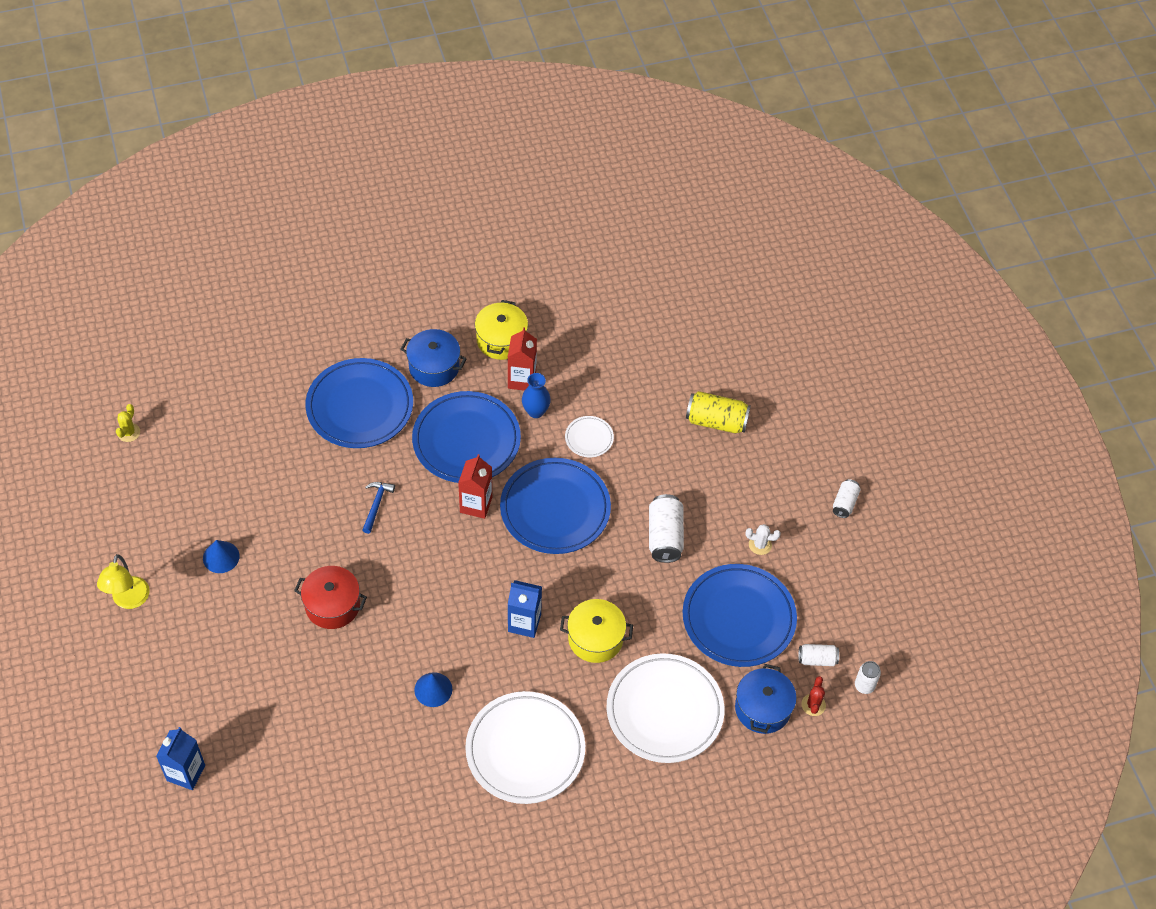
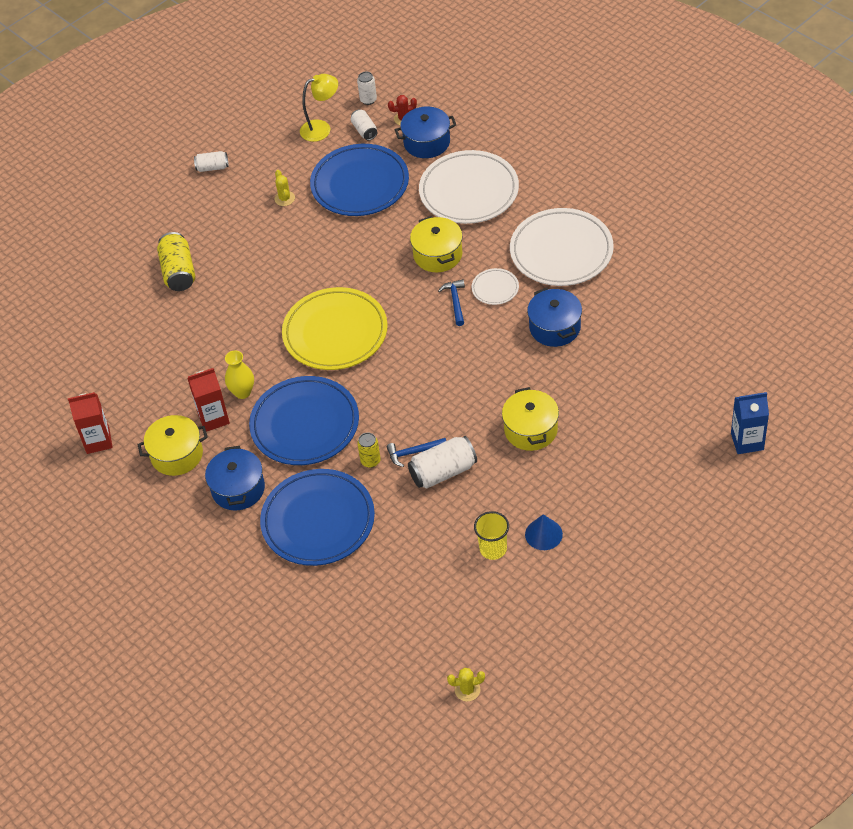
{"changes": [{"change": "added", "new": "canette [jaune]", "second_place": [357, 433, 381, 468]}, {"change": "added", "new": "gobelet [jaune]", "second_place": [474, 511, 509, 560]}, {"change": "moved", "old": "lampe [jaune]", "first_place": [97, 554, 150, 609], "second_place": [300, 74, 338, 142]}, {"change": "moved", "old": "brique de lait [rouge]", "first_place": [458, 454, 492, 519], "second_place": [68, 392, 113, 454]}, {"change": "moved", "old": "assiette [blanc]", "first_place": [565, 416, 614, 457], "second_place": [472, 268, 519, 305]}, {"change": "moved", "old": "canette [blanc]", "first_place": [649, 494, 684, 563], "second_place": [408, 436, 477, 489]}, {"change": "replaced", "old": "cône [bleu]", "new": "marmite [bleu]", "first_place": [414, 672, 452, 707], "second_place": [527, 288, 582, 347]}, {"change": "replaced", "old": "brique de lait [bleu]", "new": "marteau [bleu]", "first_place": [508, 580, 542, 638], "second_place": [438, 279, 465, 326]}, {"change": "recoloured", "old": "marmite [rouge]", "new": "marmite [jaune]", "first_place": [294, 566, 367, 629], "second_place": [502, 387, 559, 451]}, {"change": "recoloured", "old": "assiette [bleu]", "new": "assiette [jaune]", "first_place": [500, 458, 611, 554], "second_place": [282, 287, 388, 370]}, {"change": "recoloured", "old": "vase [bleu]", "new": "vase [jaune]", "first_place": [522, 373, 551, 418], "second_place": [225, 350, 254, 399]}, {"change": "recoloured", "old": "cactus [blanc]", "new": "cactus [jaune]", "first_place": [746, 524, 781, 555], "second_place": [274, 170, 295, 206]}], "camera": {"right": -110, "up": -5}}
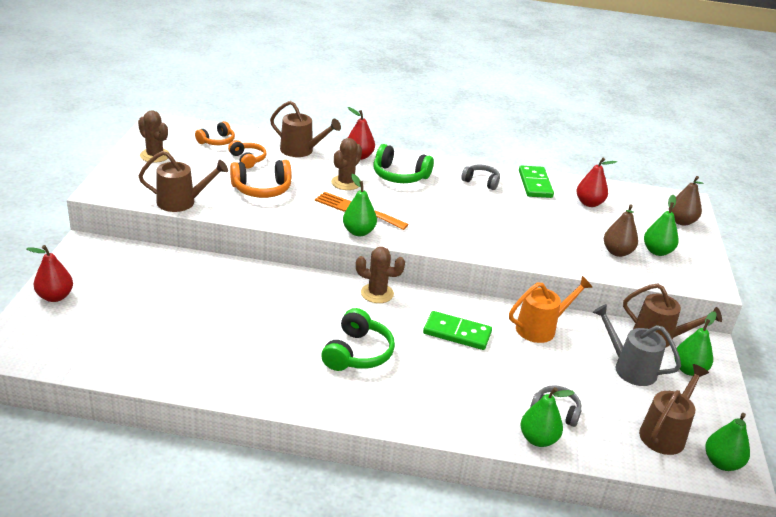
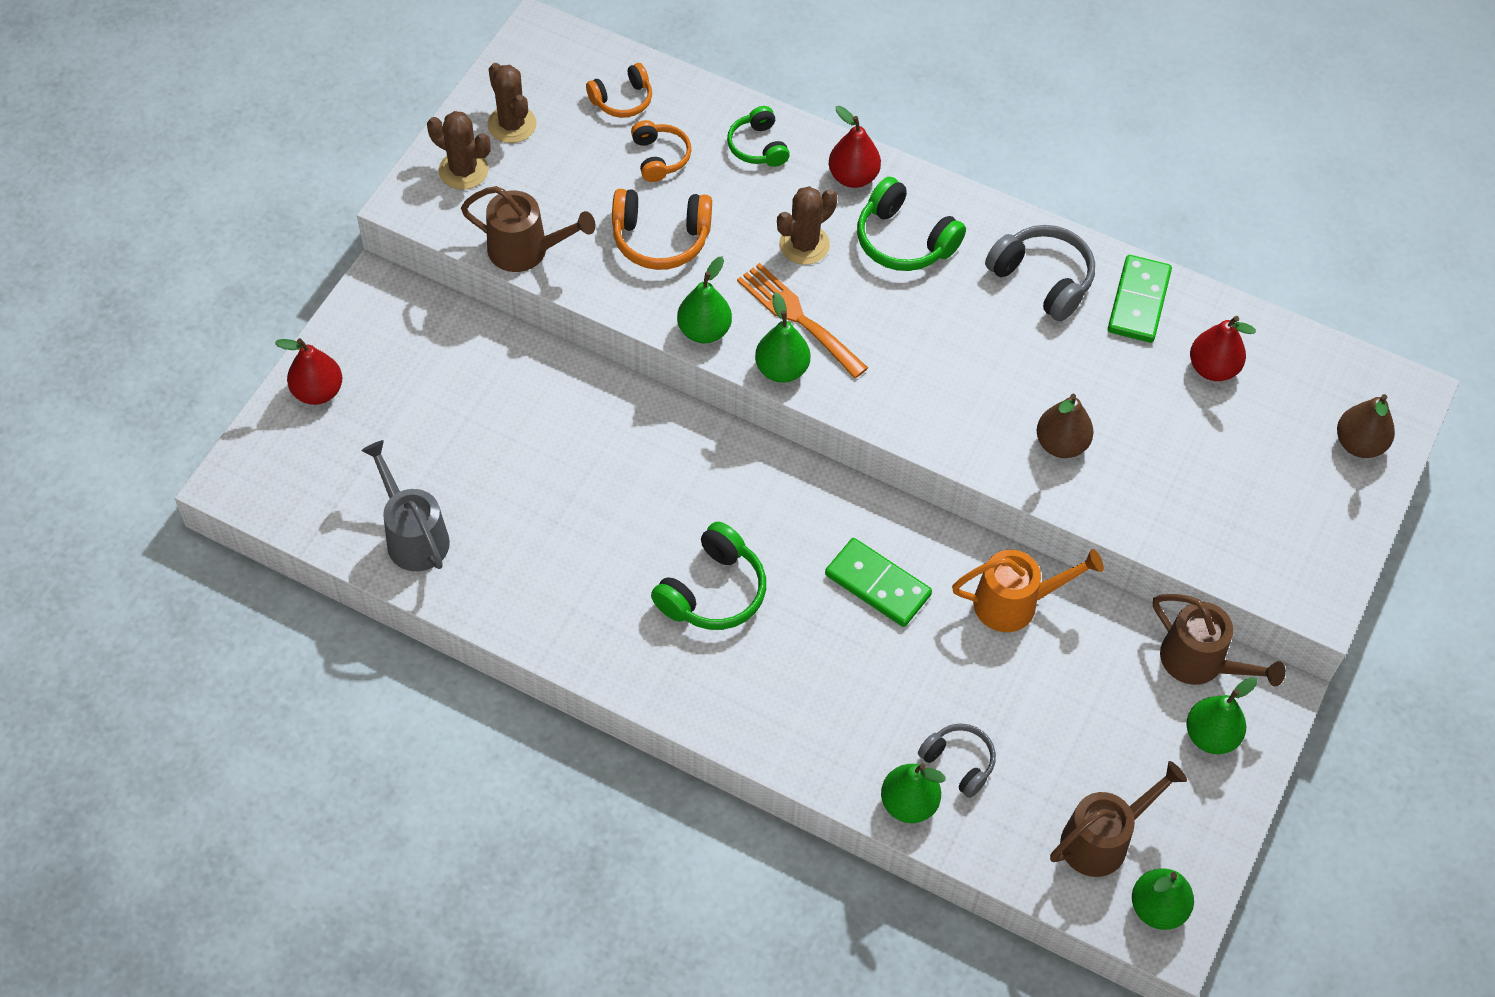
{"changes": [{"change": "moved", "old": "cactus [marron]", "first_place": [356, 247, 405, 303], "second_place": [427, 111, 491, 190]}, {"change": "moved", "old": "arrosoir [gris]", "first_place": [593, 304, 681, 386], "second_place": [361, 440, 450, 571]}, {"change": "moved", "old": "poire [marron]", "first_place": [604, 205, 638, 257], "second_place": [1037, 394, 1094, 458]}, {"change": "moved", "old": "poire [vert]", "first_place": [644, 195, 679, 256], "second_place": [677, 257, 732, 343]}, {"change": "replaced", "old": "arrosoir [marron]", "new": "casque audio [vert]", "first_place": [270, 101, 341, 157], "second_place": [727, 106, 790, 167]}, {"change": "resized", "old": "casque audio [gris]", "first_place": [461, 164, 500, 190], "second_place": [985, 225, 1095, 321], "factor": 1.55}], "camera": {"right": 20, "up": 25}}
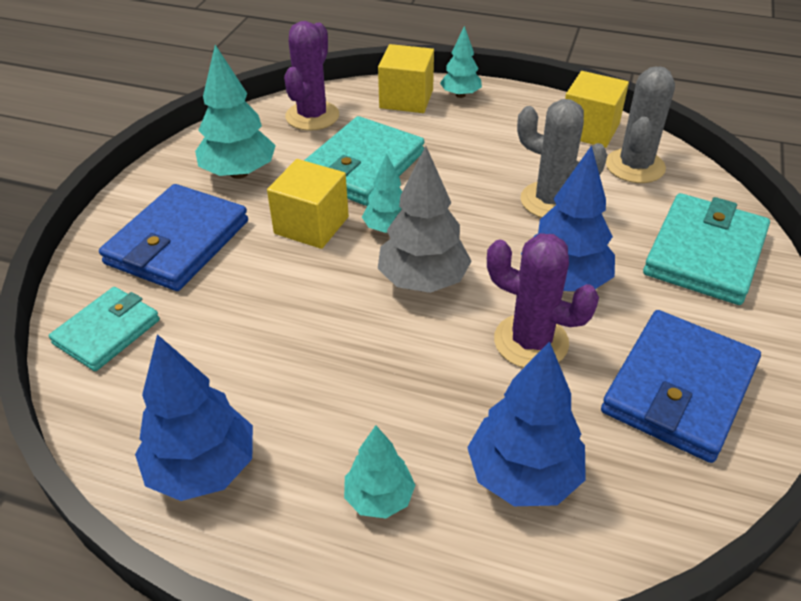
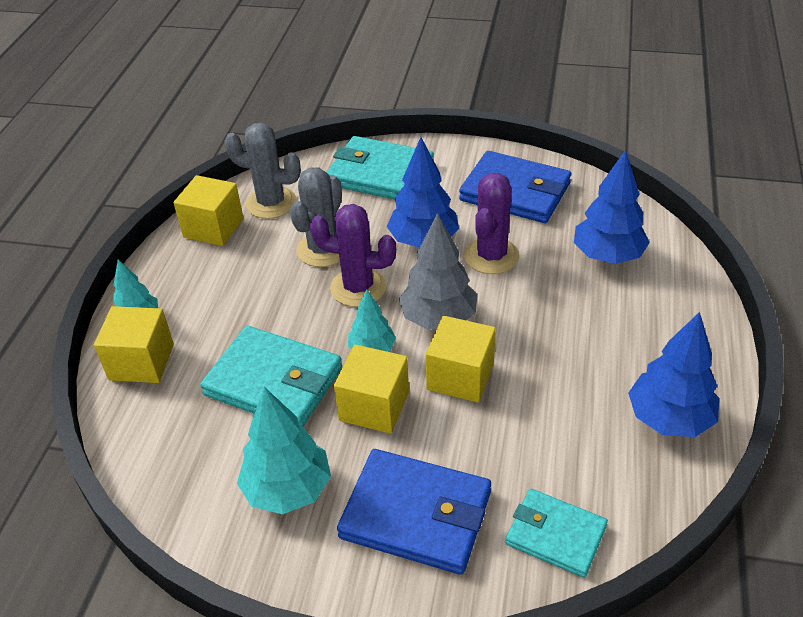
{"changes": [{"change": "removed", "old": "arbre [turquoise]", "first_place": [344, 425, 415, 519]}, {"change": "added", "new": "cube [jaune]", "second_place": [426, 316, 496, 403]}, {"change": "moved", "old": "cactus [violet]", "first_place": [284, 21, 339, 131], "second_place": [310, 204, 396, 307]}], "camera": {"right": -95, "up": 0}}
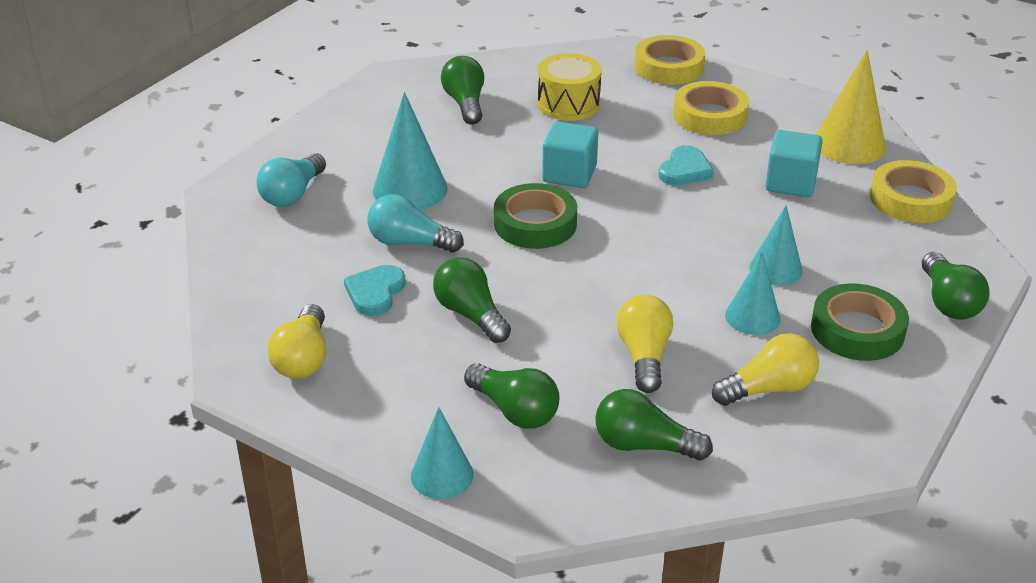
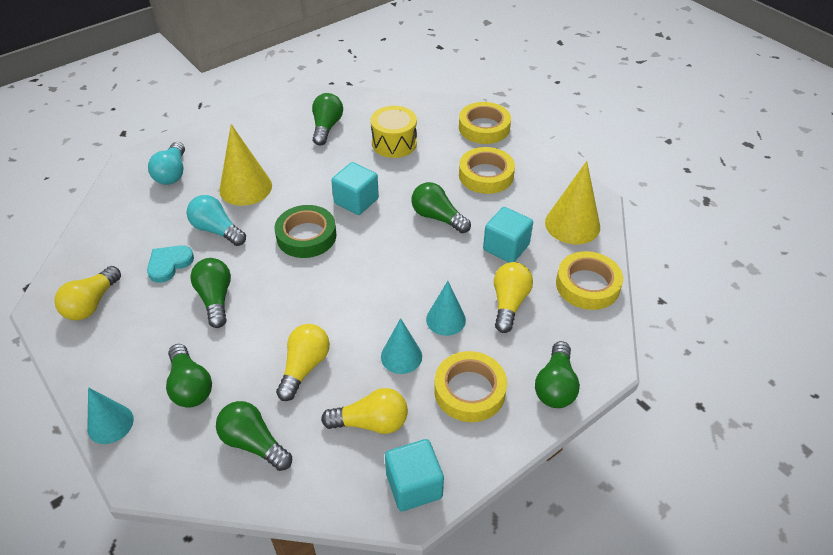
{"changes": [{"change": "added", "new": "cube [turquoise]", "second_place": [385, 439, 444, 511]}, {"change": "added", "new": "ampoule [jaune]", "second_place": [494, 262, 533, 333]}, {"change": "replaced", "old": "cœur [turquoise]", "new": "ampoule [vert]", "first_place": [658, 145, 714, 186], "second_place": [412, 182, 471, 233]}, {"change": "recoloured", "old": "cône [turquoise]", "new": "cône [jaune]", "first_place": [373, 92, 448, 210], "second_place": [219, 124, 272, 206]}, {"change": "recoloured", "old": "ruban adhésif [vert]", "new": "ruban adhésif [jaune]", "first_place": [811, 283, 909, 361], "second_place": [434, 351, 507, 422]}, {"change": "turned", "old": "ampoule [turquoise]", "first_place": [257, 153, 326, 207], "second_place": [148, 142, 185, 185], "degrees": -45}], "camera": {"right": 20, "up": 10}}
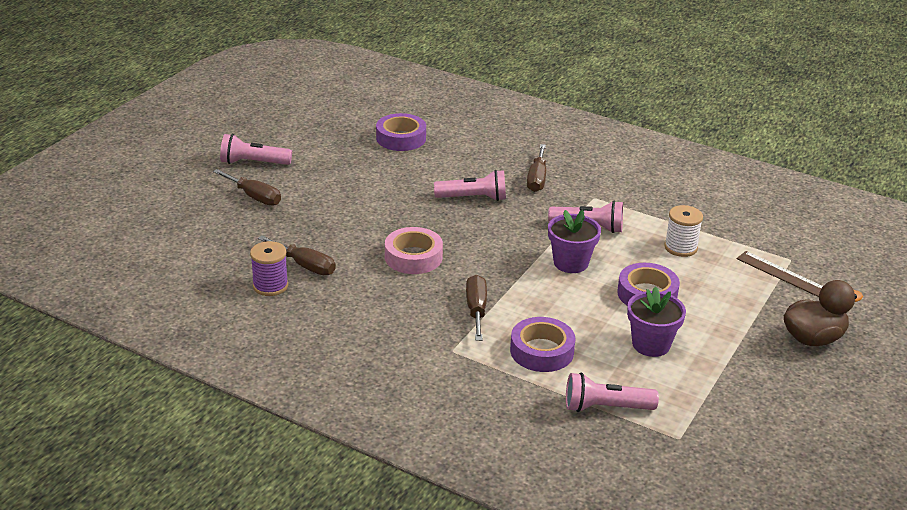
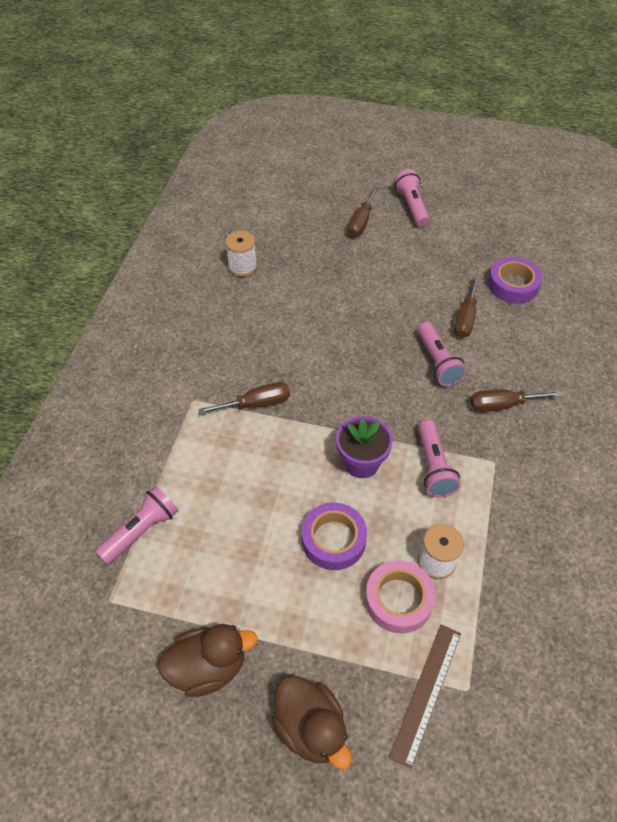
{"changes": [{"change": "removed", "old": "ruban adhésif [violet]", "first_place": [510, 317, 575, 372]}, {"change": "removed", "old": "pot de fleurs [violet]", "first_place": [627, 287, 686, 357]}, {"change": "added", "new": "canard [marron]", "second_place": [158, 624, 257, 697]}, {"change": "moved", "old": "tournevis [marron]", "first_place": [258, 235, 336, 275], "second_place": [454, 275, 480, 338]}, {"change": "moved", "old": "ruban adhésif [rose]", "first_place": [385, 227, 443, 274], "second_place": [365, 560, 435, 634]}, {"change": "recoloured", "old": "bobine [violet]", "new": "bobine [blanc]", "first_place": [250, 241, 288, 296], "second_place": [225, 231, 257, 277]}, {"change": "turned", "old": "lampe de poche [rose]", "first_place": [566, 372, 659, 412], "second_place": [95, 486, 178, 564], "degrees": 60}], "camera": {"right": 75, "up": 20}}
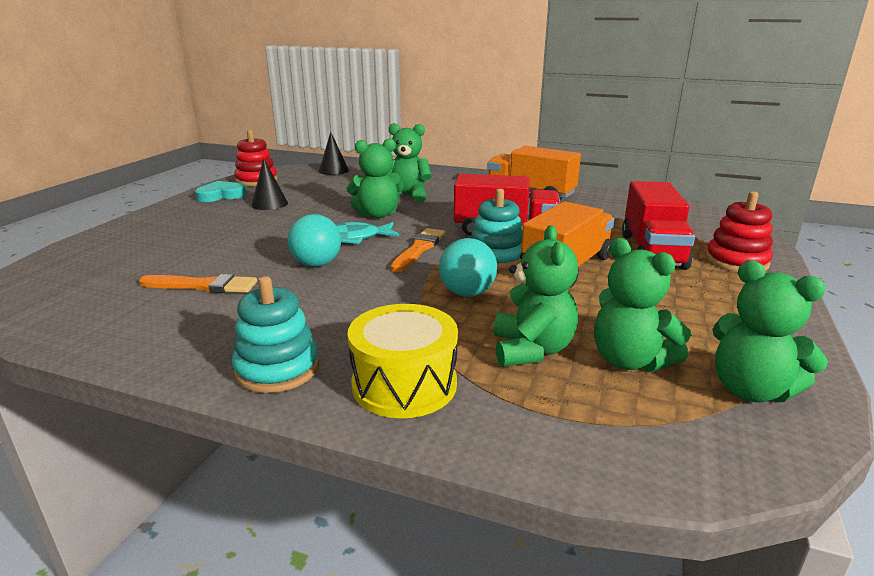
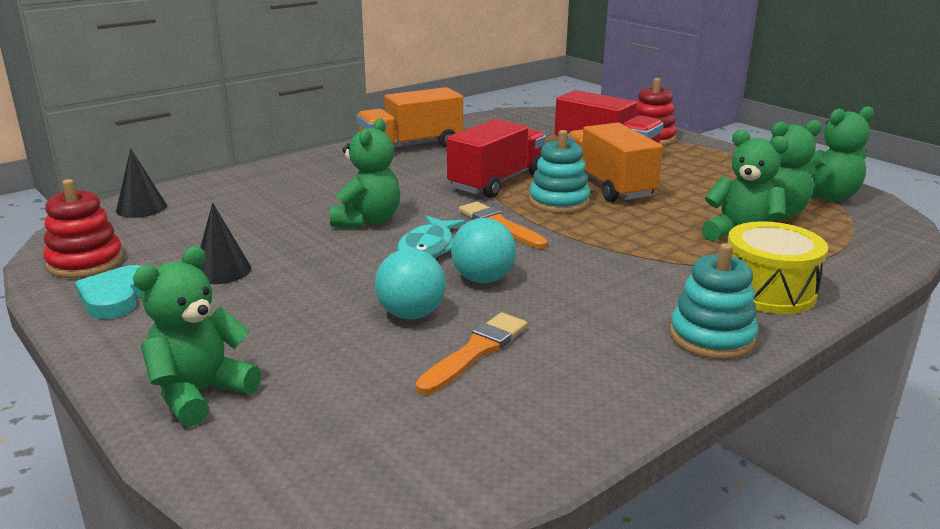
{"changes": [{"change": "moved", "old": "ours en peluche [vert]", "first_place": [388, 123, 432, 202], "second_place": [133, 246, 261, 426]}, {"change": "moved", "old": "balle [turquoise]", "first_place": [439, 238, 497, 297], "second_place": [375, 249, 446, 319]}], "camera": {"right": -60, "up": 0}}
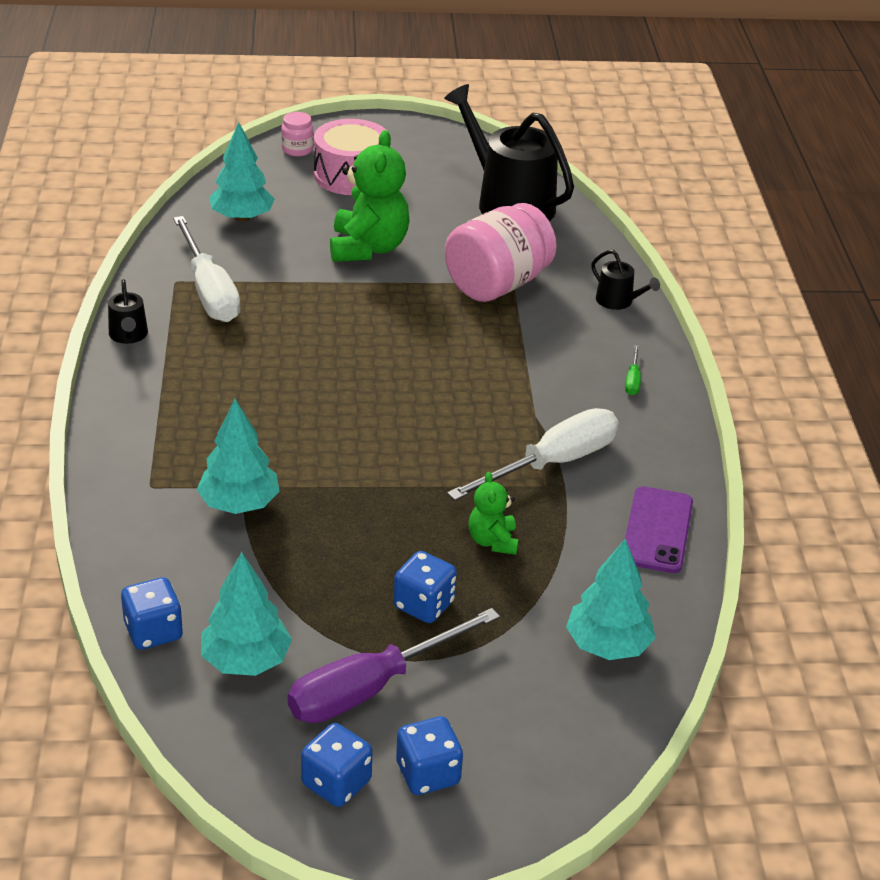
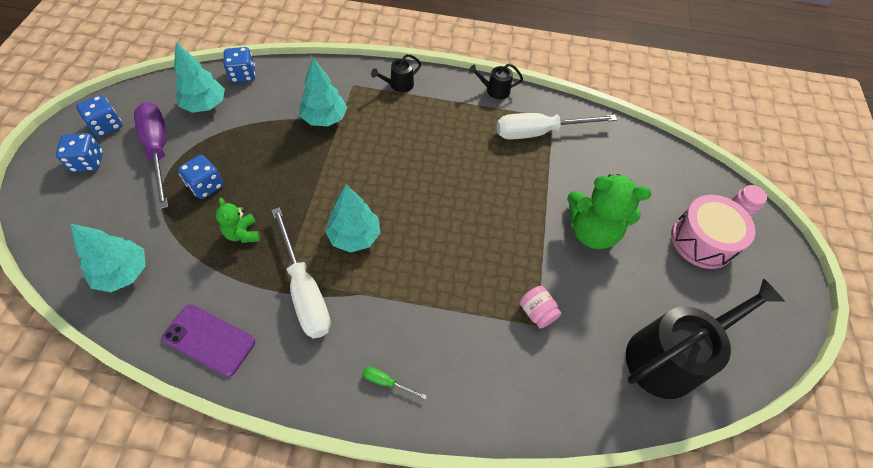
{"changes": [{"change": "moved", "old": "arbre [turquoise]", "first_place": [209, 122, 275, 222], "second_place": [325, 185, 380, 253]}, {"change": "moved", "old": "arrosoir [noir]", "first_place": [591, 250, 660, 310], "second_place": [371, 54, 421, 92]}, {"change": "turned", "old": "ours en peluche [vert]", "first_place": [468, 472, 519, 555], "second_place": [215, 198, 260, 243], "degrees": -120}, {"change": "resized", "old": "bocal [rose]", "first_place": [445, 203, 557, 302], "second_place": [519, 286, 561, 329], "factor": 0.45}], "camera": {"right": 100, "up": 20}}
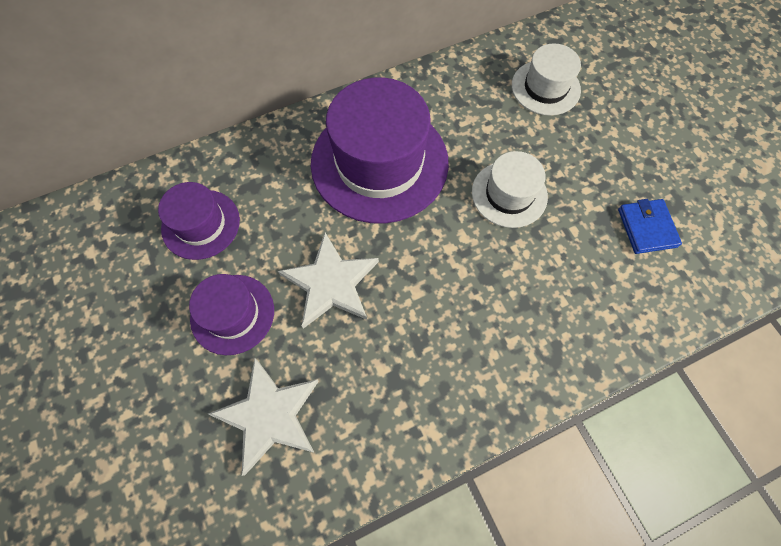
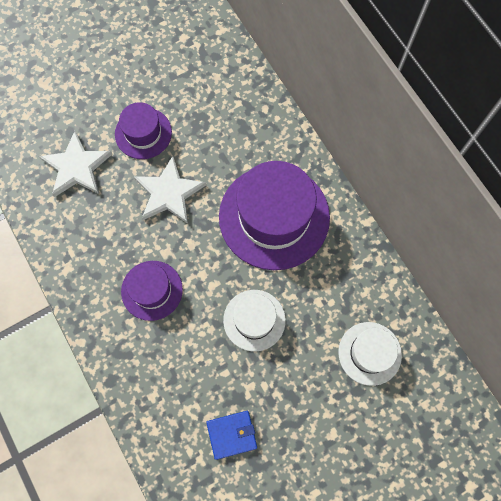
{"changes": [{"change": "moved", "old": "chapeau [violet]", "first_place": [158, 182, 240, 260], "second_place": [121, 261, 183, 321]}], "camera": {"right": 85, "up": 5}}
